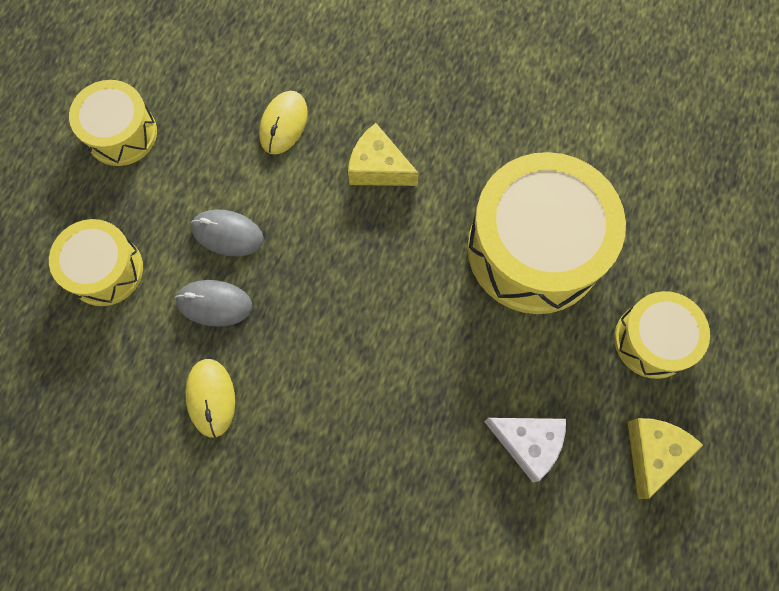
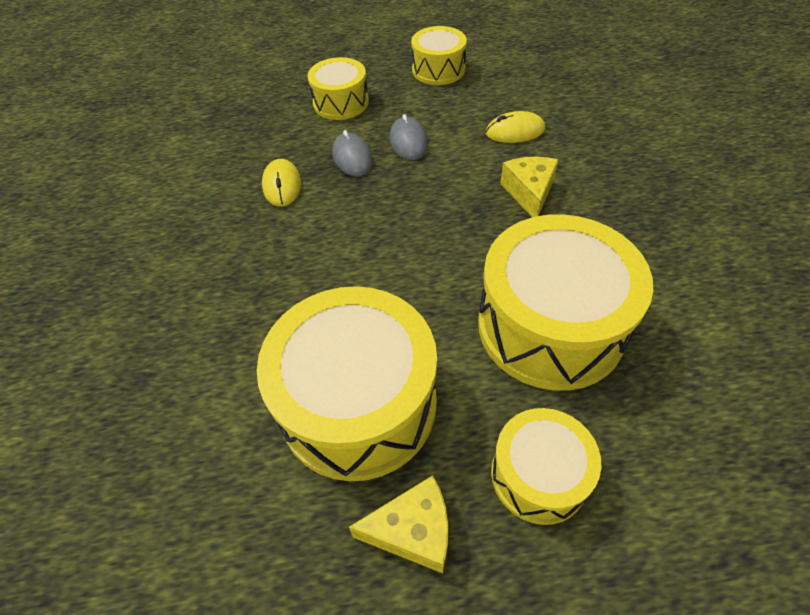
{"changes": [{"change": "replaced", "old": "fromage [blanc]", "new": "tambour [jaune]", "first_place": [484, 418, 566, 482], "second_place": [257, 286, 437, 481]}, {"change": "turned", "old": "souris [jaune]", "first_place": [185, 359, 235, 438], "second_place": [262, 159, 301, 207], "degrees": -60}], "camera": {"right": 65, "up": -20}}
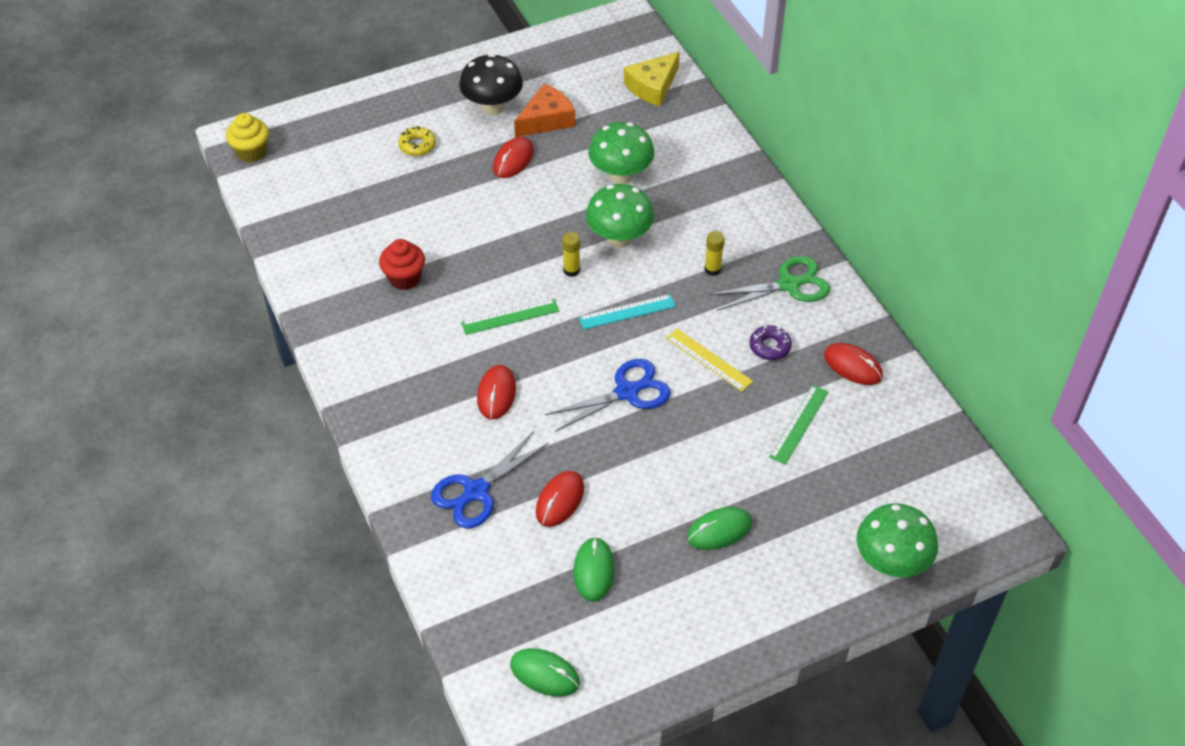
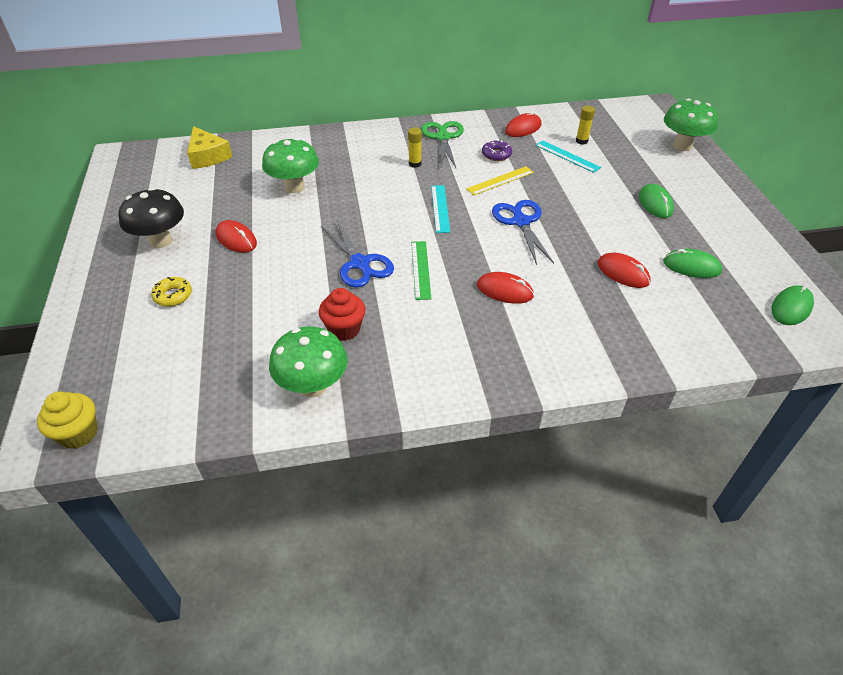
{"changes": [{"change": "removed", "old": "fromage [orange]", "first_place": [514, 84, 575, 137]}, {"change": "moved", "old": "ciseaux [bleu]", "first_place": [431, 431, 549, 528], "second_place": [321, 219, 394, 288]}, {"change": "moved", "old": "bâton de colle [jaune]", "first_place": [562, 232, 580, 277], "second_place": [576, 106, 595, 145]}, {"change": "moved", "old": "champignon [vert]", "first_place": [586, 184, 654, 248], "second_place": [269, 326, 348, 398]}, {"change": "recoloured", "old": "règle [vert]", "new": "règle [turquoise]", "first_place": [769, 385, 829, 465], "second_place": [535, 141, 601, 173]}], "camera": {"right": -75, "up": -5}}
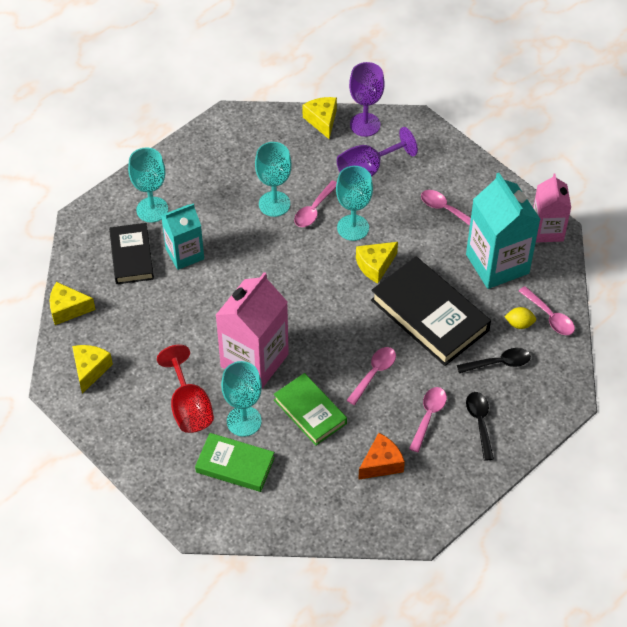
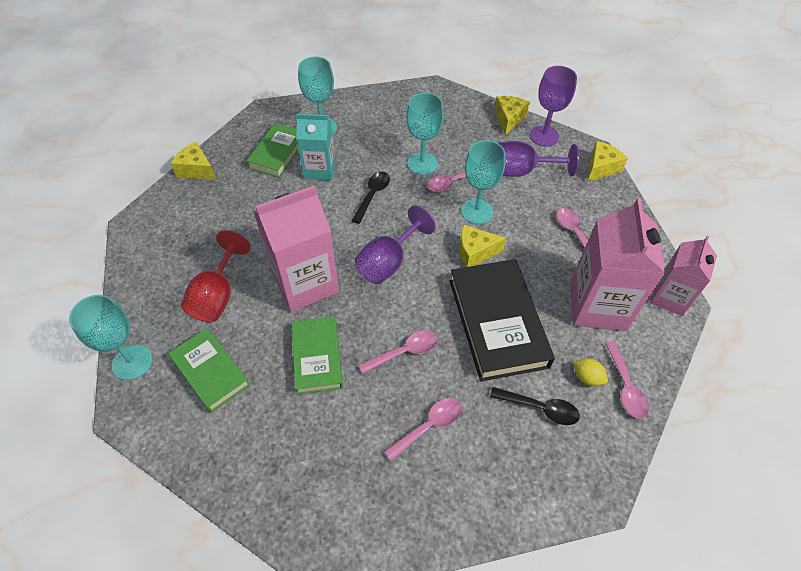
{"changes": [{"change": "removed", "old": "fromage [orange]", "first_place": [358, 433, 405, 480]}, {"change": "added", "new": "verre à pied [violet]", "second_place": [355, 205, 436, 284]}, {"change": "moved", "old": "fromage [jaune]", "first_place": [72, 345, 113, 394], "second_place": [587, 141, 628, 182]}, {"change": "moved", "old": "verre à pied [turquoise]", "first_place": [221, 361, 262, 437], "second_place": [69, 295, 152, 380]}, {"change": "moved", "old": "cuillère [noir]", "first_place": [466, 392, 494, 461], "second_place": [351, 171, 390, 224]}, {"change": "recoloured", "old": "livre [noir]", "new": "livre [vert]", "first_place": [109, 223, 154, 284], "second_place": [246, 123, 299, 178]}, {"change": "recoloured", "old": "brique de lait [turquoise]", "new": "brique de lait [rose]", "first_place": [466, 173, 541, 289], "second_place": [570, 198, 666, 331]}], "camera": {"right": 30, "up": 0}}
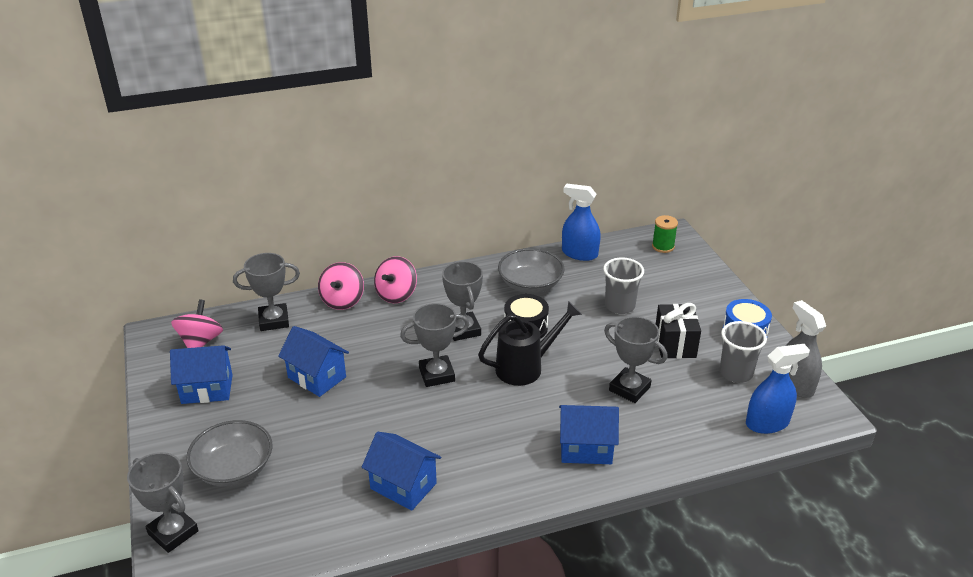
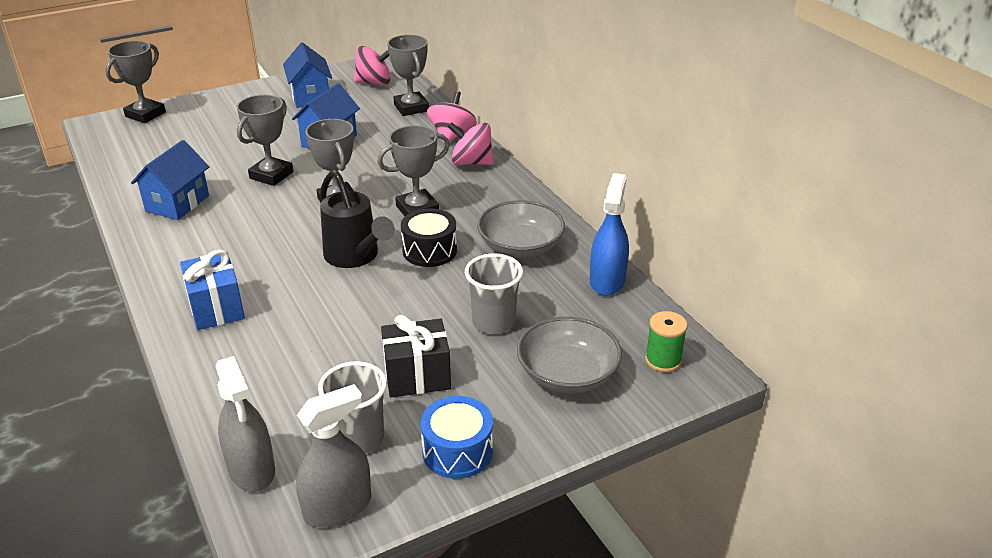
{"changes": [{"change": "moved", "old": "bol [gris]", "first_place": [186, 420, 272, 487], "second_place": [517, 317, 622, 393]}, {"change": "moved", "old": "trophée [gris]", "first_place": [604, 316, 668, 403], "second_place": [237, 95, 293, 186]}, {"change": "replaced", "old": "maison [bleu]", "new": "cadeau [bleu]", "first_place": [559, 405, 619, 464], "second_place": [180, 250, 245, 330]}, {"change": "recoloured", "old": "vaporisateur [bleu]", "new": "vaporisateur [gris]", "first_place": [746, 344, 810, 434], "second_place": [216, 356, 275, 492]}, {"change": "turned", "old": "toupie [rose]", "first_place": [318, 262, 364, 310], "second_place": [427, 91, 477, 144], "degrees": 105}], "camera": {"right": 80, "up": 0}}
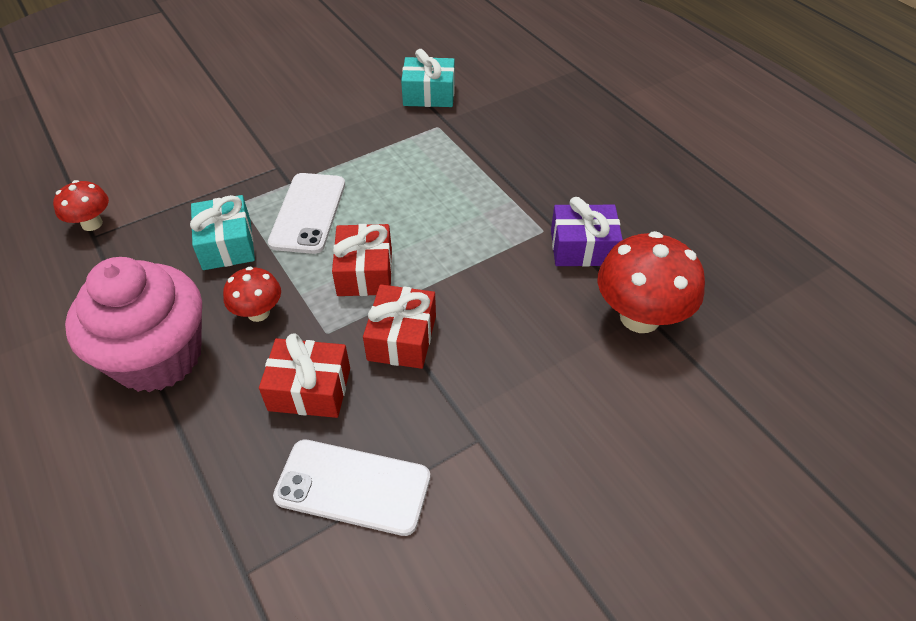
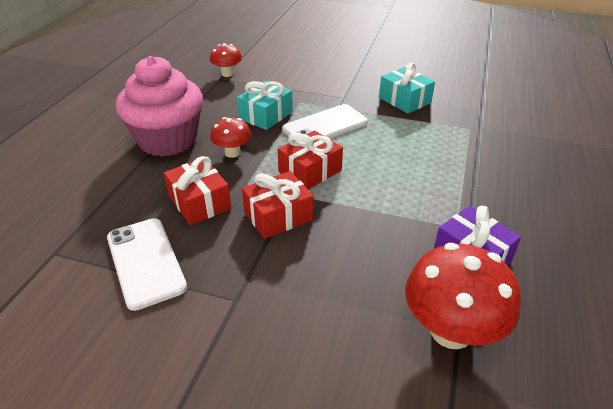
{"changes": [{"change": "moved", "old": "cadeau [turquoise]", "first_place": [401, 49, 455, 107], "second_place": [379, 63, 435, 114]}], "camera": {"right": 50, "up": -10}}
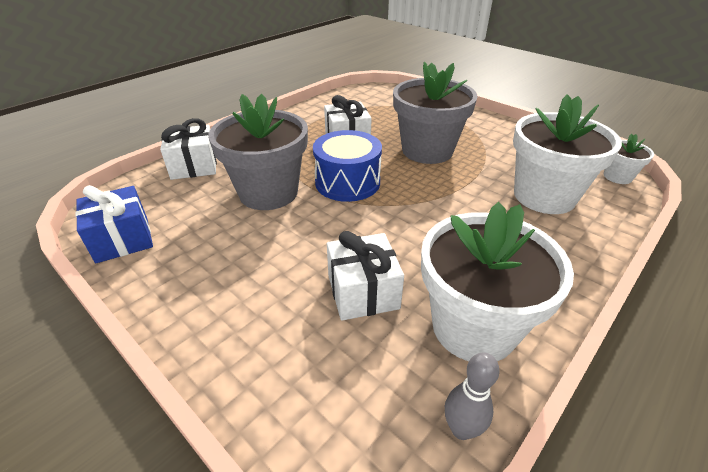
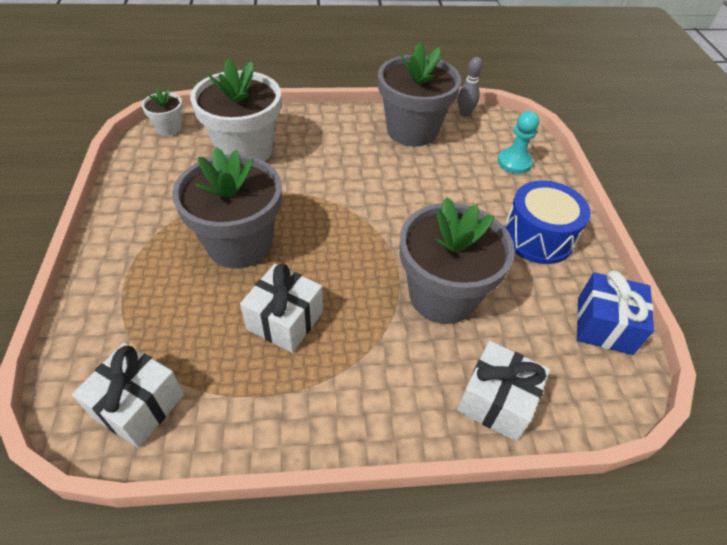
{"changes": [{"change": "added", "new": "pion [turquoise]", "second_place": [498, 111, 539, 174]}, {"change": "moved", "old": "tambour [bleu]", "first_place": [313, 130, 382, 202], "second_place": [504, 180, 591, 264]}, {"change": "moved", "old": "cadeau [blanc]", "first_place": [327, 231, 404, 321], "second_place": [72, 343, 184, 448]}, {"change": "recoloured", "old": "pot de fleurs [blanc]", "new": "pot de fleurs [gris]", "first_place": [421, 202, 574, 361], "second_place": [378, 42, 461, 146]}], "camera": {"right": -140, "up": 10}}
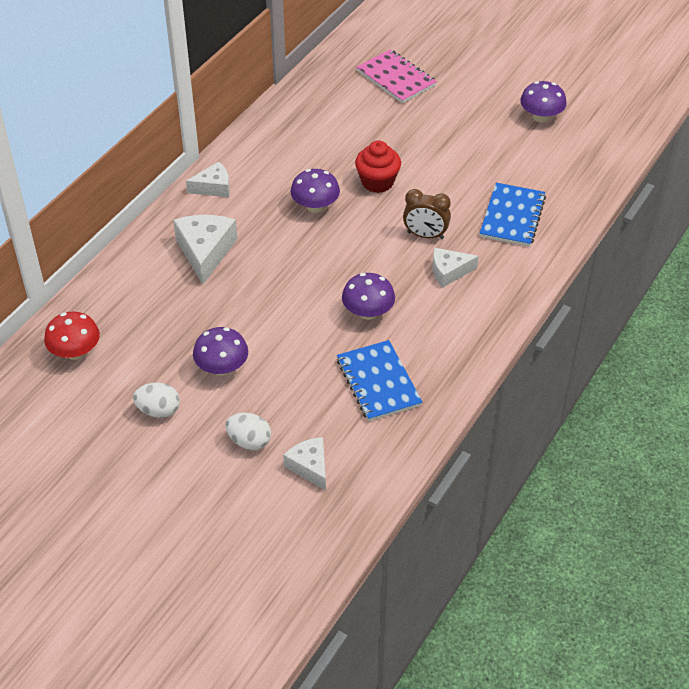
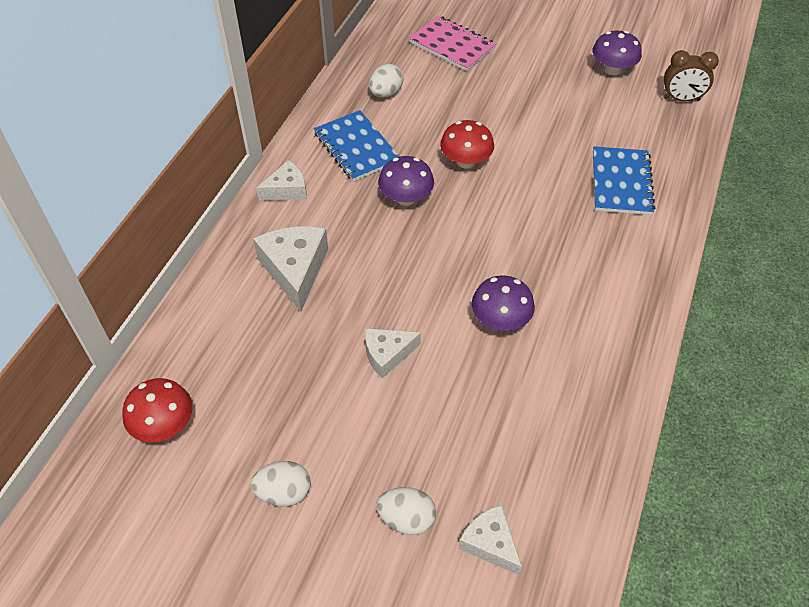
{"changes": [{"change": "removed", "old": "champignon [violet]", "first_place": [193, 327, 248, 376]}, {"change": "added", "new": "œuf [blanc]", "second_place": [369, 64, 403, 98]}, {"change": "moved", "old": "carnet [bleu]", "first_place": [337, 340, 422, 421], "second_place": [314, 110, 400, 182]}, {"change": "moved", "old": "réveil [marron]", "first_place": [403, 189, 451, 239], "second_place": [663, 50, 719, 101]}, {"change": "moved", "old": "fromage [blanc]", "first_place": [433, 248, 479, 287], "second_place": [365, 328, 421, 379]}, {"change": "replaced", "old": "muffin [rouge]", "new": "champignon [rouge]", "first_place": [355, 140, 401, 193], "second_place": [440, 120, 494, 168]}], "camera": {"right": -10, "up": 5}}
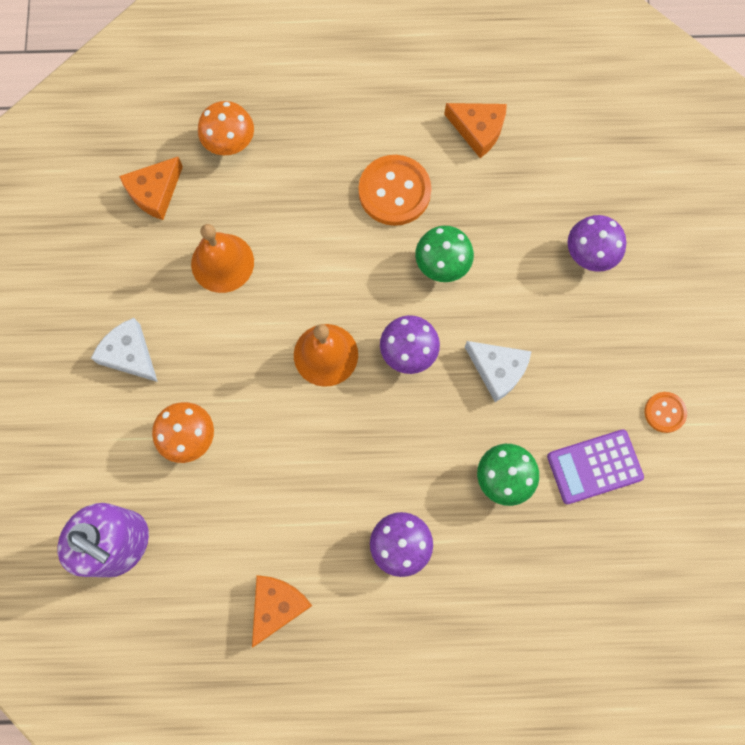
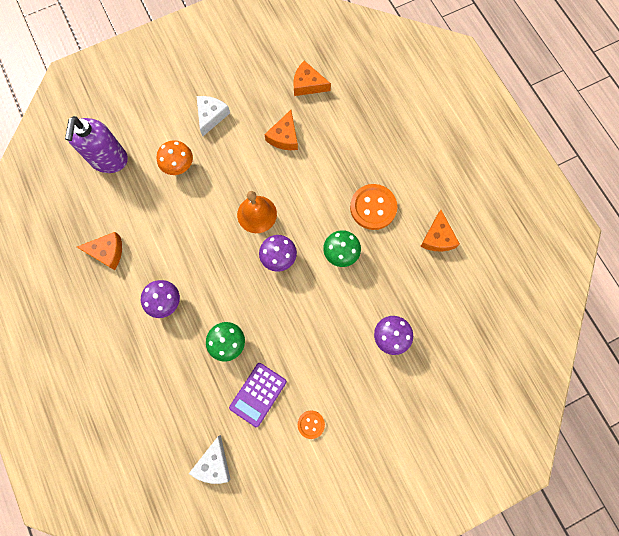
{"changes": [{"change": "removed", "old": "champignon [orange]", "first_place": [198, 101, 254, 155]}, {"change": "moved", "old": "fromage [blanc]", "first_place": [465, 341, 532, 402], "second_place": [189, 435, 231, 484]}, {"change": "replaced", "old": "cloche [orange]", "new": "fromage [orange]", "first_place": [191, 224, 254, 293], "second_place": [264, 110, 298, 150]}, {"change": "turned", "old": "calculatrice [violet]", "first_place": [547, 429, 644, 504], "second_place": [229, 363, 287, 427], "degrees": -105}], "camera": {"right": 65, "up": 0}}
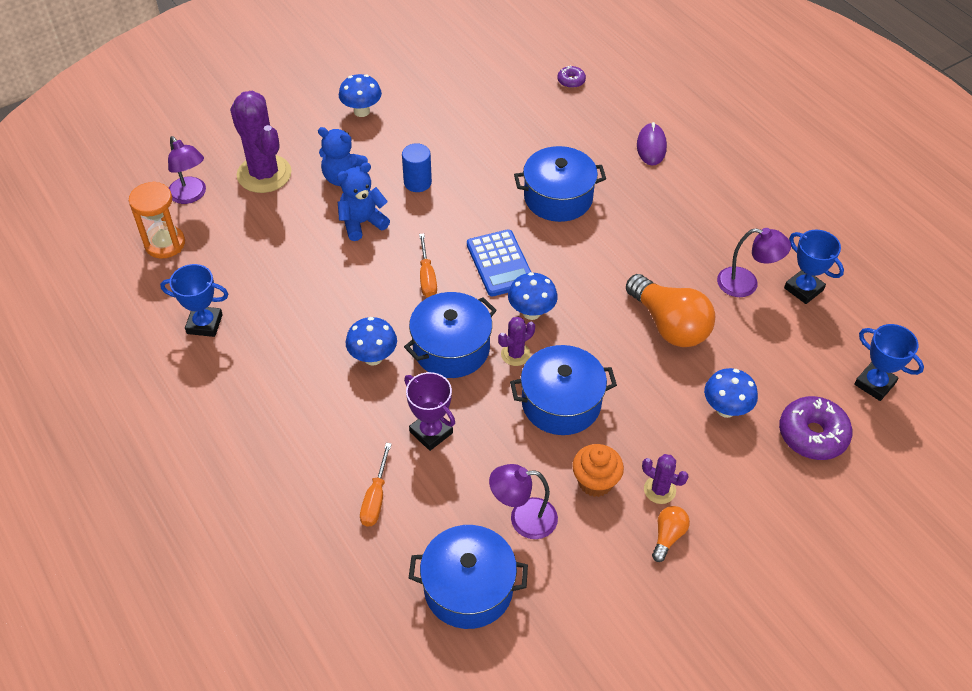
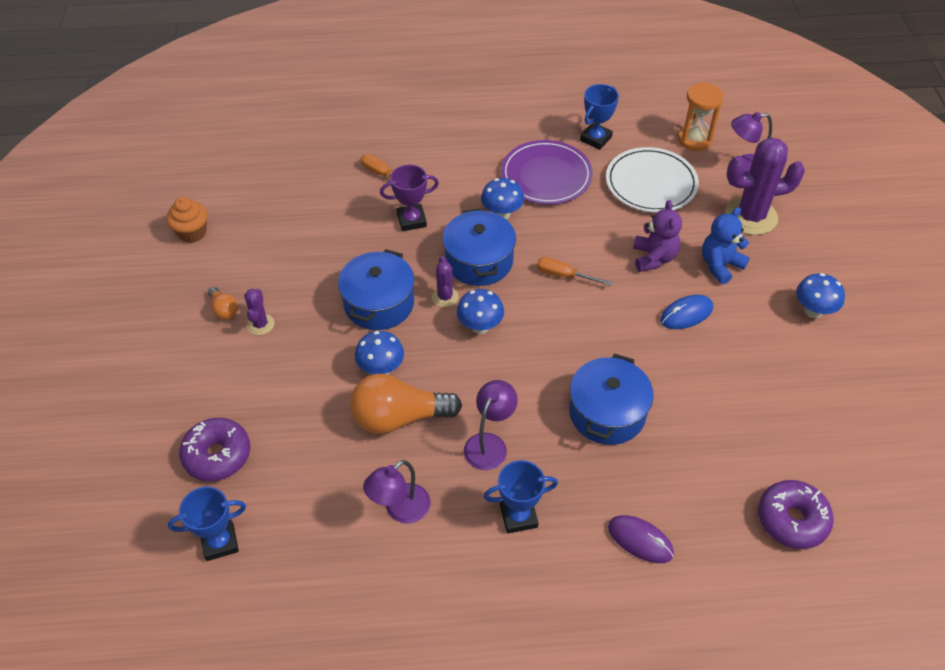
{"changes": [{"change": "removed", "old": "marmite [bleu]", "first_place": [409, 525, 528, 629]}, {"change": "removed", "old": "calculatrice [bleu]", "first_place": [467, 230, 531, 296]}, {"change": "added", "new": "assiette [violet]", "second_place": [501, 140, 593, 204]}, {"change": "added", "new": "assiette [blanc]", "second_place": [606, 147, 699, 213]}, {"change": "moved", "old": "lampe [violet]", "first_place": [489, 464, 558, 539], "second_place": [464, 380, 518, 470]}, {"change": "moved", "old": "muffin [orange]", "first_place": [572, 444, 624, 497], "second_place": [166, 197, 208, 243]}, {"change": "moved", "old": "champignon [bleu]", "first_place": [704, 368, 758, 418], "second_place": [355, 331, 404, 375]}, {"change": "moved", "old": "trophée [bleu]", "first_place": [784, 230, 844, 304], "second_place": [484, 460, 558, 534]}, {"change": "replaced", "old": "cylindre [bleu]", "new": "souris [bleu]", "first_place": [402, 143, 432, 192], "second_place": [660, 295, 713, 329]}, {"change": "recoloured", "old": "ours en peluche [bleu]", "new": "ours en peluche [violet]", "first_place": [337, 162, 390, 241], "second_place": [633, 200, 682, 272]}, {"change": "turned", "old": "cactus [violet]", "first_place": [642, 454, 689, 504], "second_place": [244, 288, 274, 335], "degrees": -60}, {"change": "resized", "old": "beignet [violet]", "first_place": [557, 65, 586, 88], "second_place": [758, 480, 834, 549], "factor": 1.94}], "camera": {"right": 120, "up": 0}}
